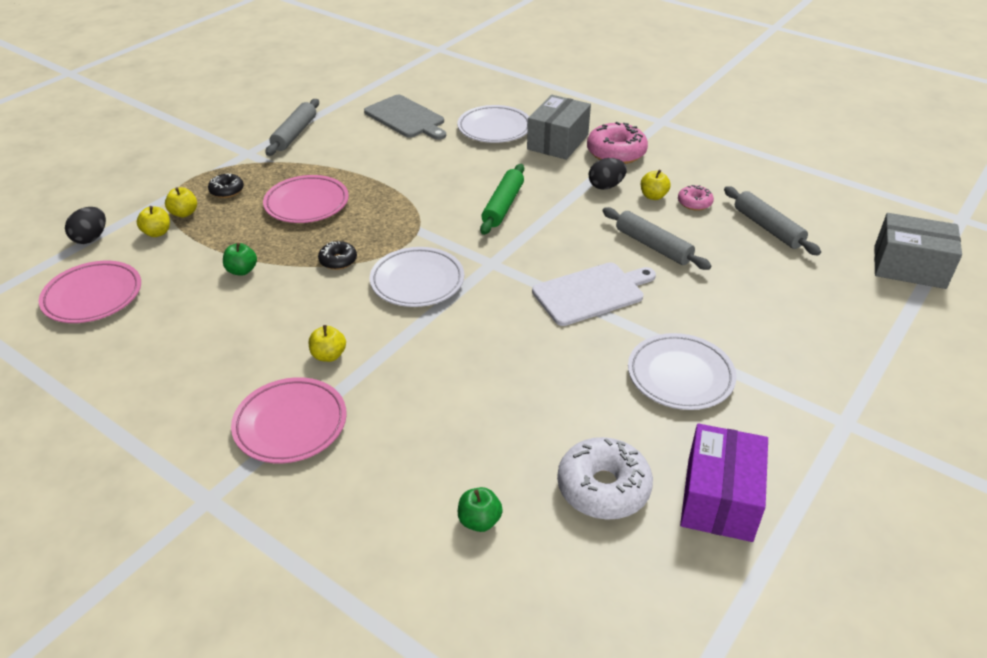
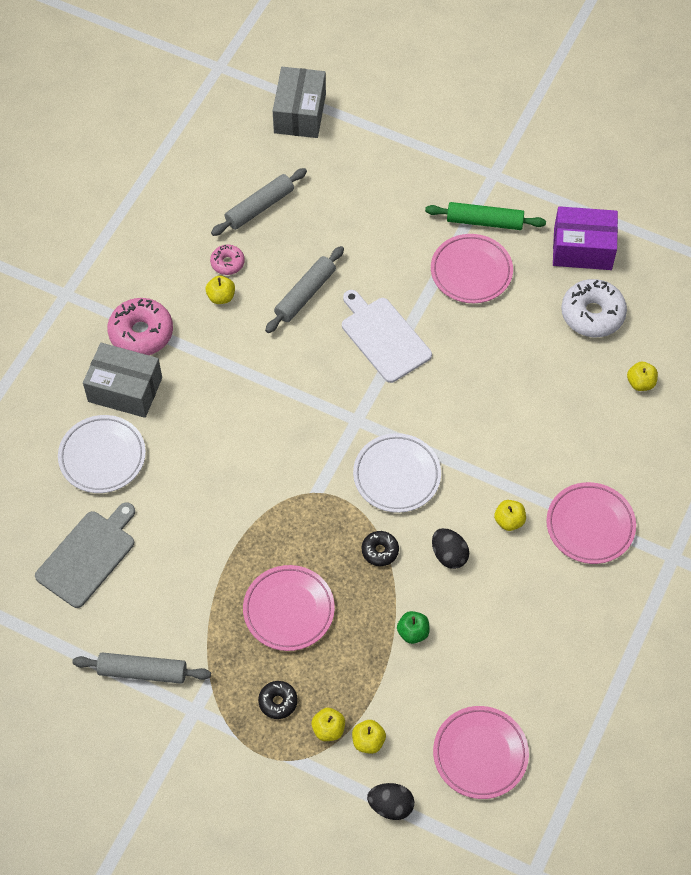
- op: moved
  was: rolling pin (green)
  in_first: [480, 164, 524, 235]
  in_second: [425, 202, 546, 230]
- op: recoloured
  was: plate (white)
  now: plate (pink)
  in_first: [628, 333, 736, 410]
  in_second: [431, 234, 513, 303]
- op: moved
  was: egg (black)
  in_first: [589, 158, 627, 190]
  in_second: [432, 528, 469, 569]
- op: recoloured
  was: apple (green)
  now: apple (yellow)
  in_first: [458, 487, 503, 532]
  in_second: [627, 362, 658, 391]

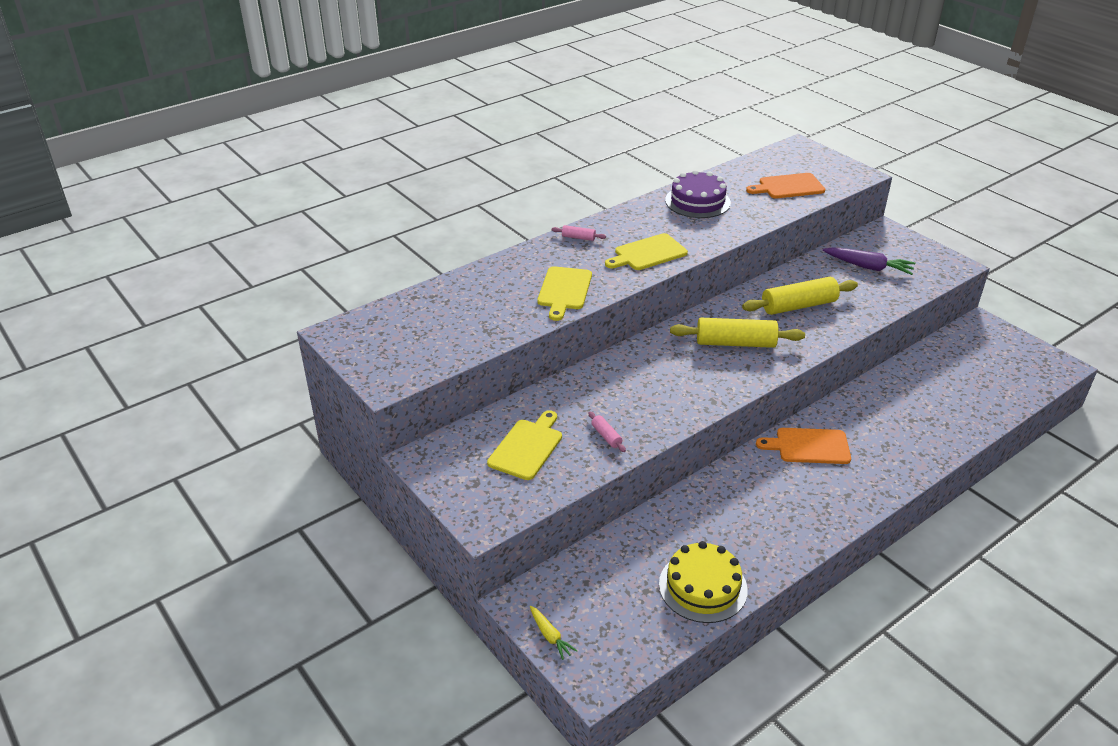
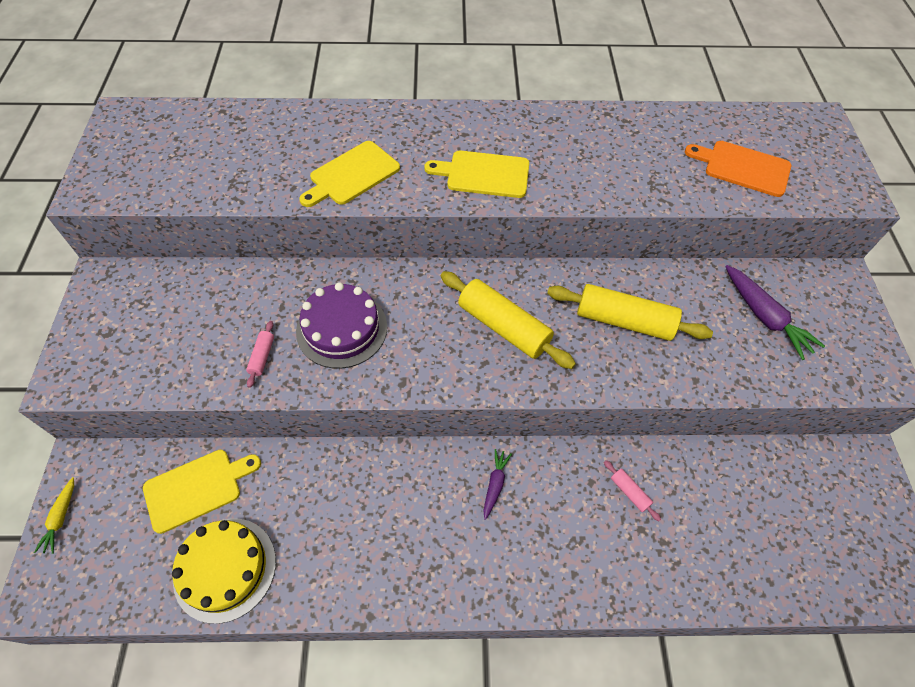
- op: moved
  was: cutting board (yellow)
  in_first: [487, 410, 562, 480]
  in_second: [143, 450, 261, 534]
- op: moved
  was: cake (purple)
  in_first: [665, 170, 731, 218]
  in_second: [296, 282, 387, 368]
- op: replaced
  was: cutting board (orange)
  now: carrot (purple)
  in_first: [756, 428, 851, 464]
  in_second: [483, 449, 512, 520]
- op: moved
  was: rolling pin (pink)
  in_first: [552, 225, 606, 241]
  in_second: [604, 460, 661, 521]

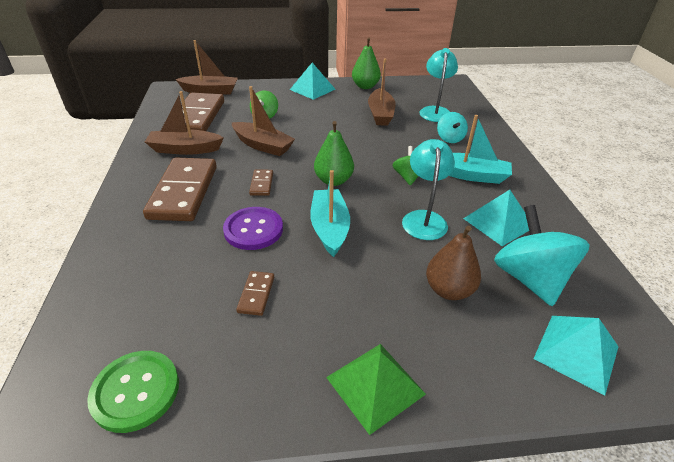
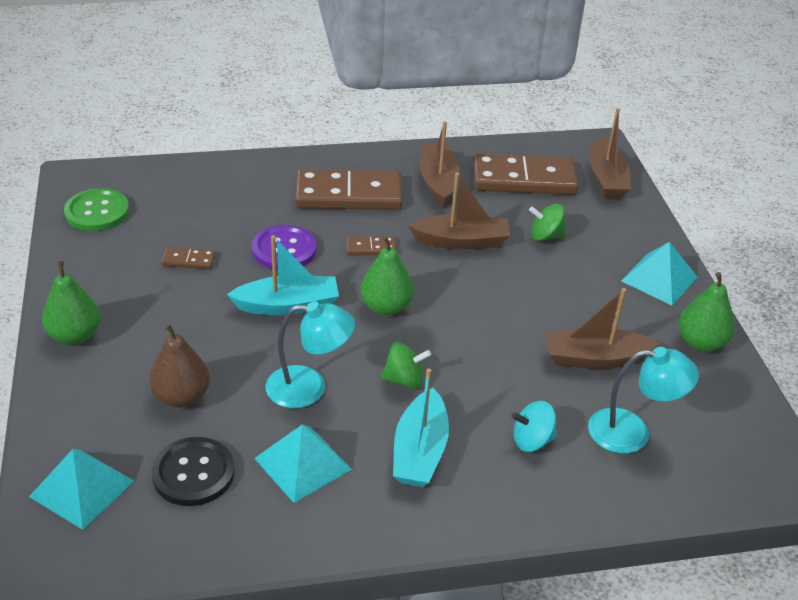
- op: replaced
  was: pyramid (green)
  now: pear (green)
  in_first: [326, 344, 426, 435]
  in_second: [42, 261, 101, 345]
- op: replaced
  was: spinning top (turquoise)
  now: button (black)
  in_first: [494, 205, 590, 306]
  in_second: [152, 437, 235, 506]
- op: turned
  was: boat (brown)
  in_first: [231, 86, 295, 156]
  in_second: [408, 173, 510, 249]
  clockwise: -120

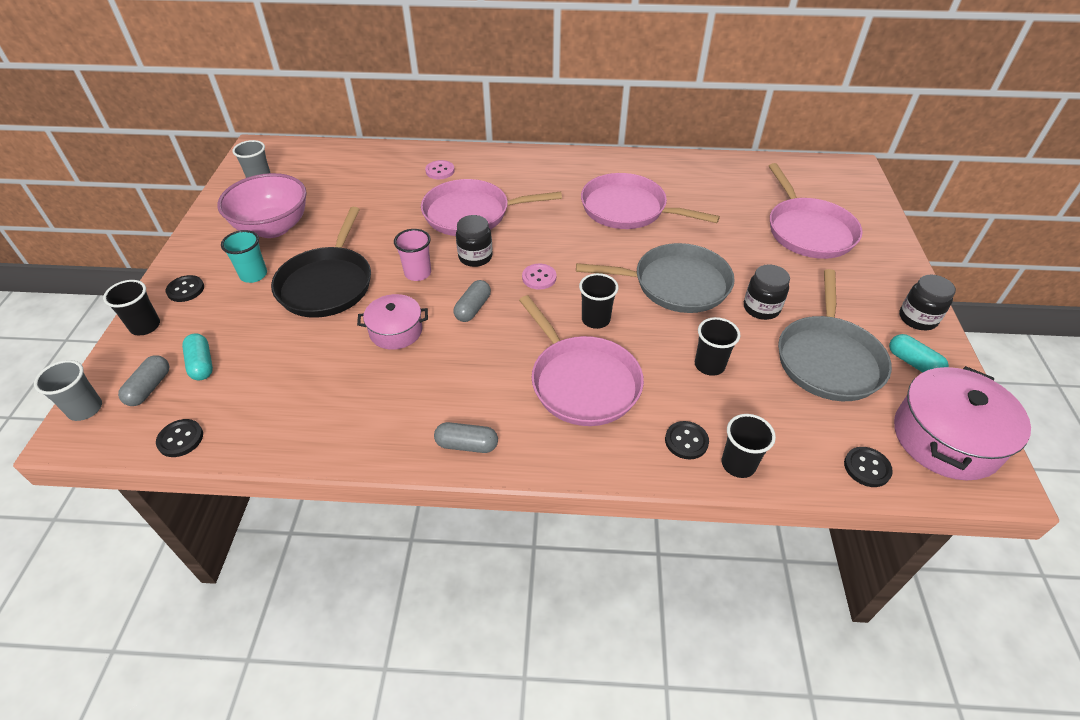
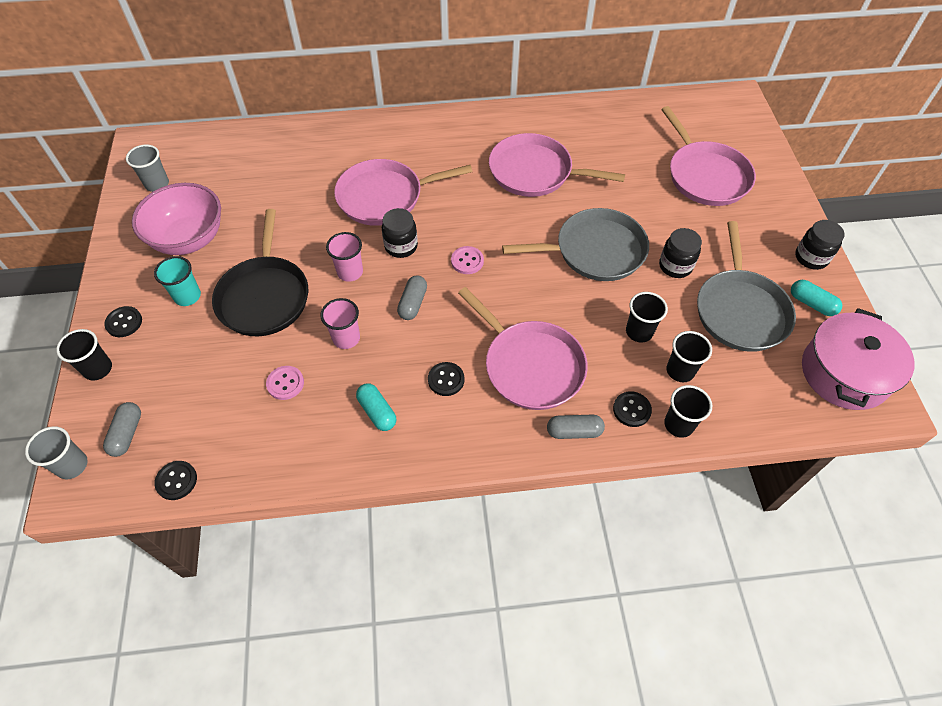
- op: moved
  was: button (pink)
  in_first: [425, 160, 455, 179]
  in_second: [266, 366, 304, 400]
- op: replaced
  was: pot (pink)
  now: cup (pink)
  in_first: [357, 294, 428, 350]
  in_second: [321, 298, 360, 349]
- op: moved
  was: capsule (turquoise)
  in_first: [182, 333, 213, 380]
  in_second: [356, 384, 396, 431]
- op: moved
  was: button (black)
  in_first: [844, 447, 893, 487]
  in_second: [428, 362, 465, 396]
- op: moved
  was: capsule (grey)
  in_first: [434, 422, 498, 453]
  in_second: [547, 415, 605, 439]
- op: moved
  was: cup (black)
  in_first: [579, 273, 618, 329]
  in_second: [667, 331, 712, 382]

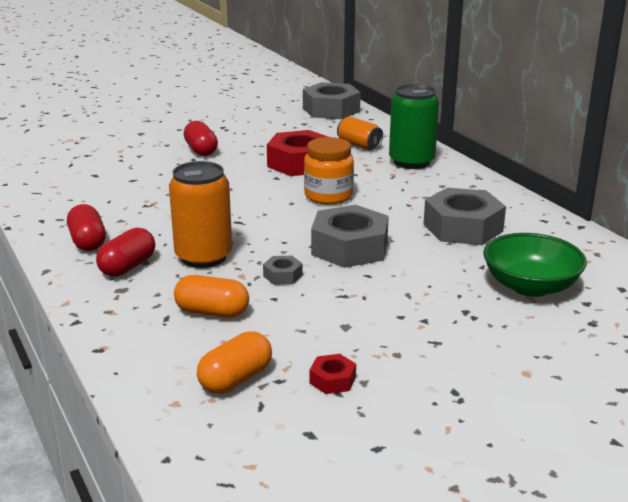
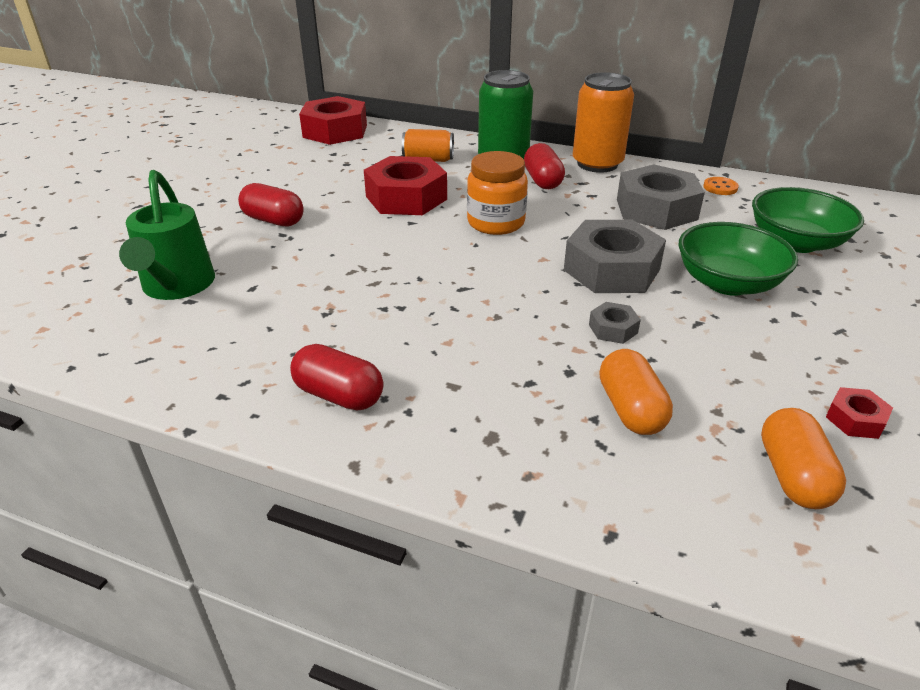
- op: added
  now: watering can (green)
  in_second: [119, 170, 215, 300]
- op: recoloured
  was: nut (grey)
  now: nut (red)
  in_first: [303, 82, 361, 119]
  in_second: [299, 96, 367, 145]
- op: moved
  was: capsule (red)
  in_first: [96, 228, 155, 277]
  in_second: [524, 143, 565, 189]
- op: moved
  was: can (orange)
  in_first: [169, 161, 232, 268]
  in_second: [573, 72, 634, 173]
- op: turned
  was: capsule (orange)
  in_first: [174, 275, 249, 318]
  in_second: [600, 349, 673, 435]
  clockwise: -75
- op: added
  now: bowl (green)
  in_second: [679, 222, 798, 296]
- op: added
  now: button (orange)
  in_second: [703, 177, 739, 195]

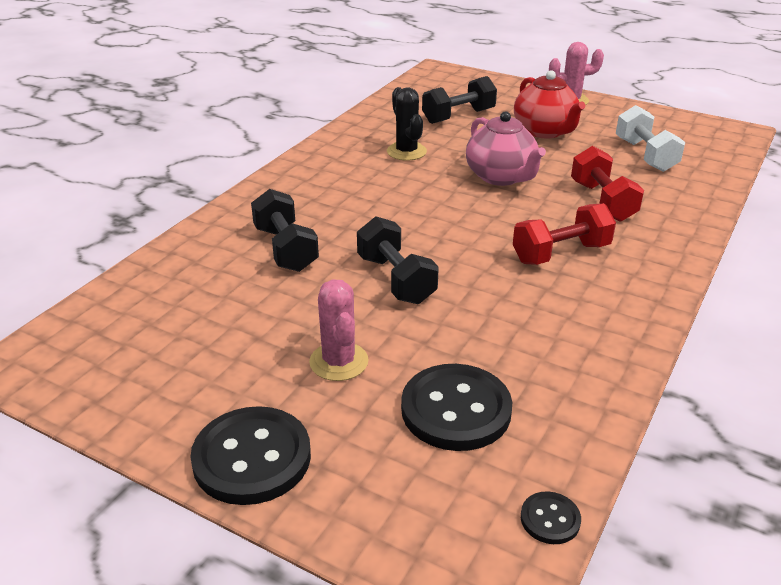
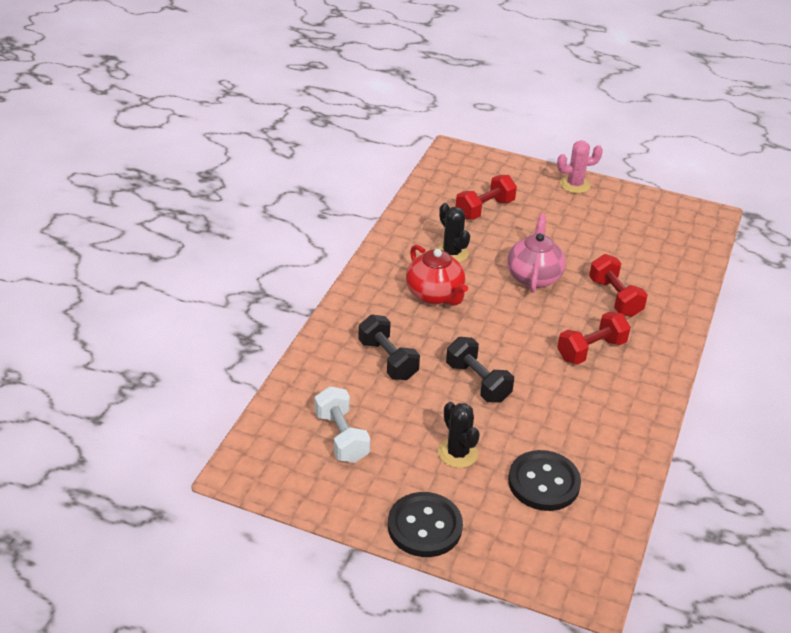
- op: moved
  was: dumbbell (white)
  in_first: [616, 105, 685, 172]
  in_second: [315, 386, 370, 463]
- op: moved
  was: teapot (red)
  in_first: [514, 70, 585, 139]
  in_second: [406, 245, 468, 306]
- op: recoloured
  was: cactus (pink)
  now: cactus (black)
  in_first: [309, 279, 369, 381]
  in_second: [438, 402, 480, 468]
- op: recoloured
  was: dumbbell (black)
  now: dumbbell (red)
  in_first: [422, 76, 497, 124]
  in_second: [456, 175, 517, 220]
- op: turned
  was: teapot (pink)
  in_first: [466, 111, 546, 186]
  in_second: [507, 214, 566, 293]
  clockwise: -135
- op: removed
  was: button (black)
  in_first: [521, 491, 581, 544]

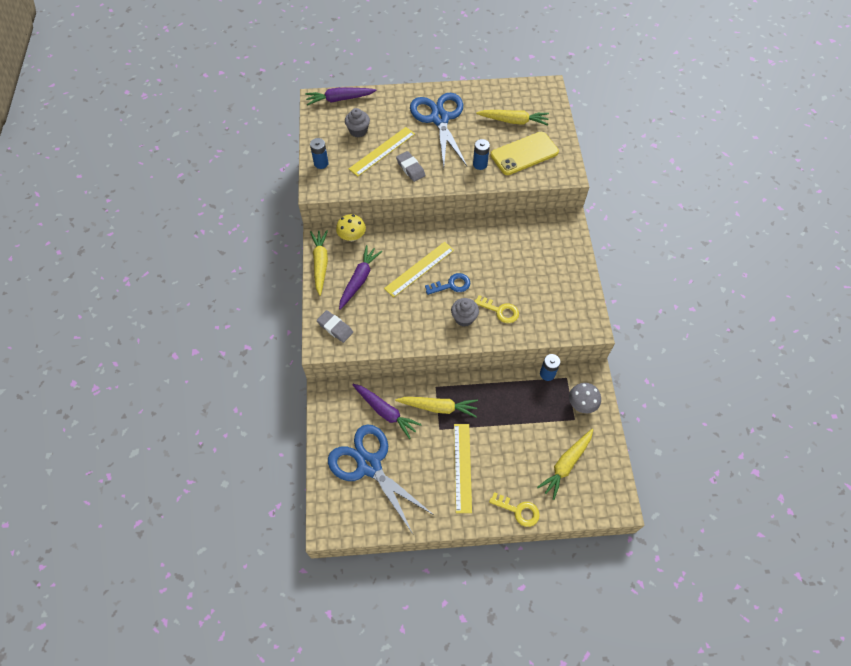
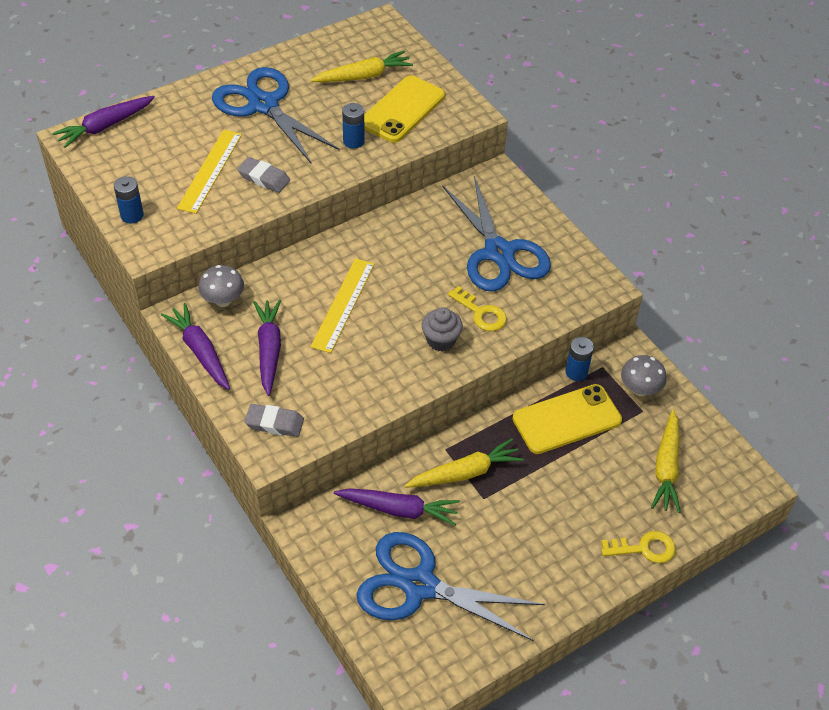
- op: recoloured
  was: carrot (yellow)
  now: carrot (purple)
  in_first: [310, 230, 328, 296]
  in_second: [161, 303, 230, 390]
- op: recoloured
  was: mushroom (yellow)
  now: mushroom (grey)
  in_first: [336, 214, 366, 241]
  in_second: [198, 265, 244, 307]
- op: added
  now: scissors (blue)
  in_second: [442, 176, 551, 292]
- op: turned
  was: key (yellow)
  in_first: [475, 295, 519, 323]
  in_second: [448, 286, 507, 331]
  clockwise: 45
- op: added
  now: phone (yellow)
  in_second: [513, 384, 622, 454]
- op: removed
  was: cupcake (grey)
  in_first: [345, 108, 370, 138]
- op: removed
  was: key (blue)
  in_first: [425, 273, 470, 295]
- op: removed
  was: ruler (yellow)
  in_first: [454, 424, 472, 513]

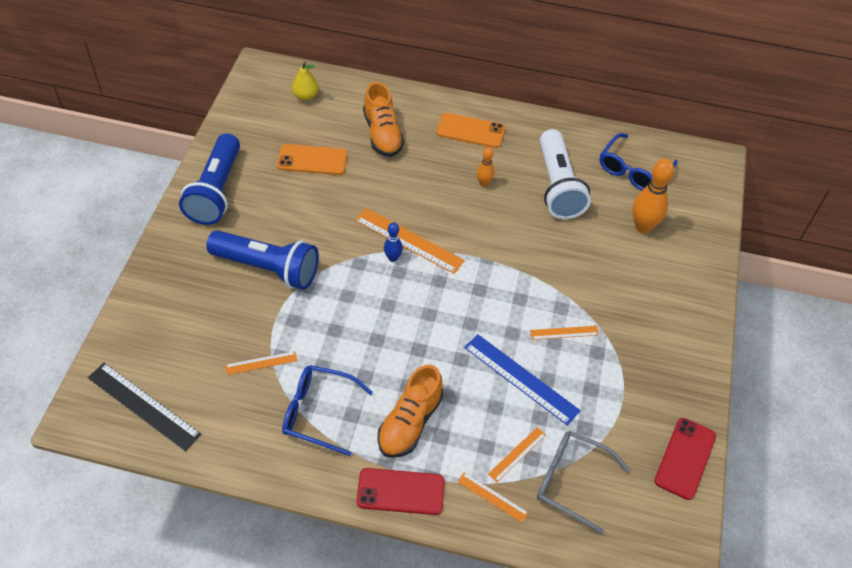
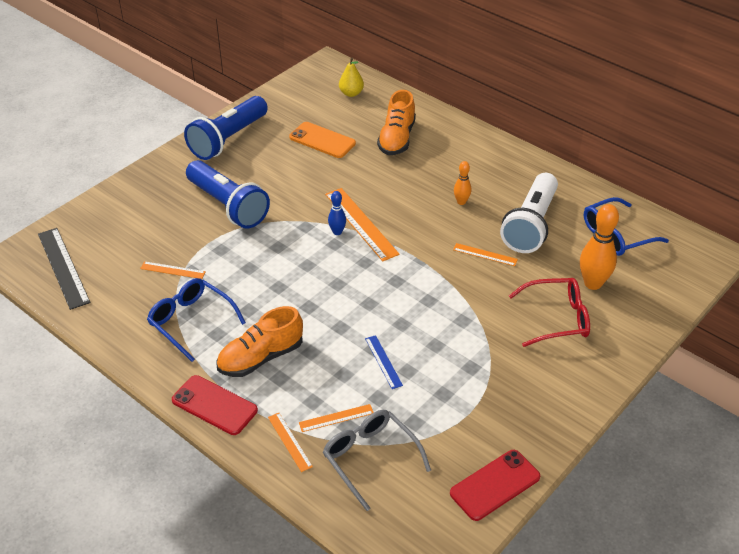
- op: resized
  was: ruler (blue)
  in_first: [464, 334, 581, 426]
  in_second: [365, 335, 403, 389]
  ratio: 0.54
- op: moved
  was: ruler (orange)
  in_first: [530, 326, 599, 340]
  in_second: [453, 243, 518, 266]
- op: added
  now: glasses (red)
  in_second: [509, 278, 590, 347]
- op: removed
  was: phone (orange)
  in_first: [437, 113, 505, 148]

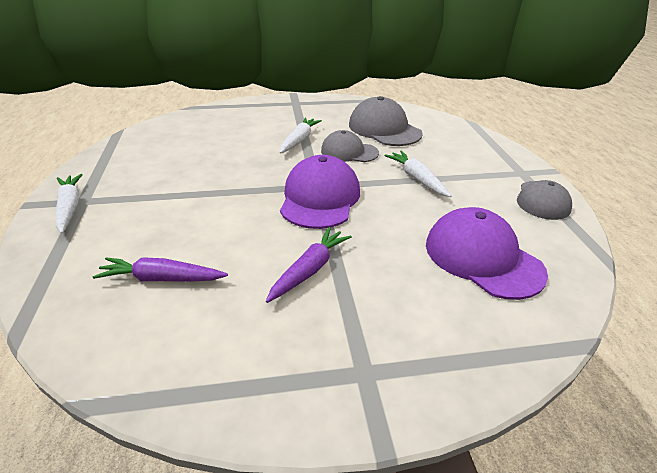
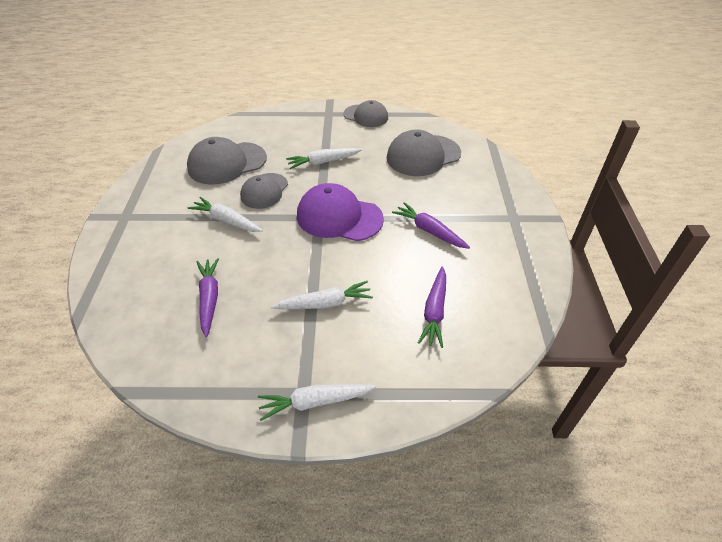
- op: added
  now: carrot (purple)
  in_second: [196, 258, 219, 337]
- op: added
  now: carrot (white)
  in_second: [271, 281, 373, 309]
- op: recoloured
  was: cap (purple)
  now: cap (grey)
  in_first: [426, 207, 548, 300]
  in_second: [387, 130, 461, 176]

